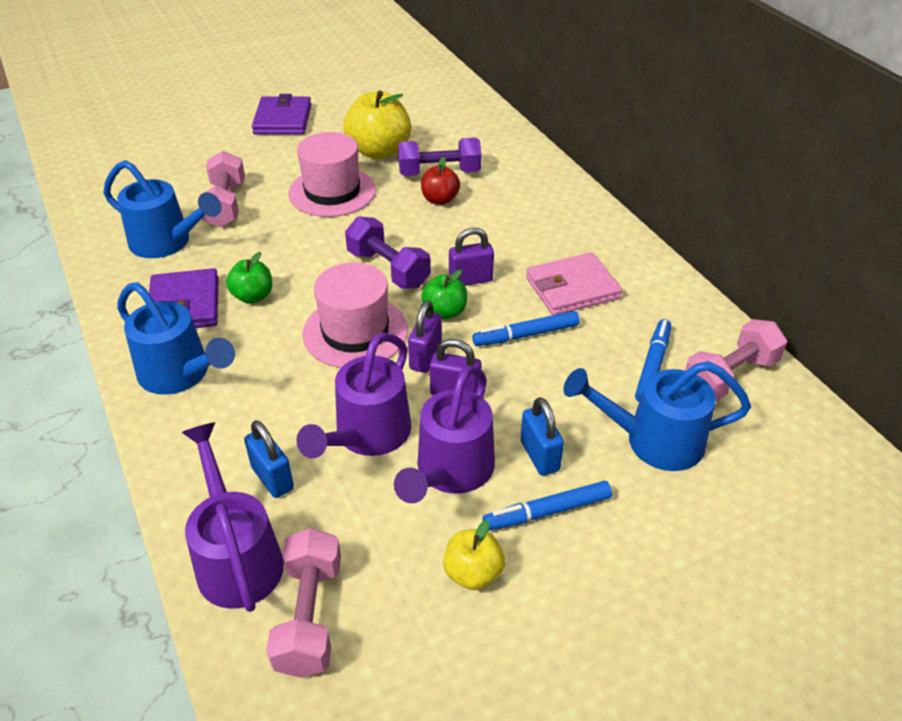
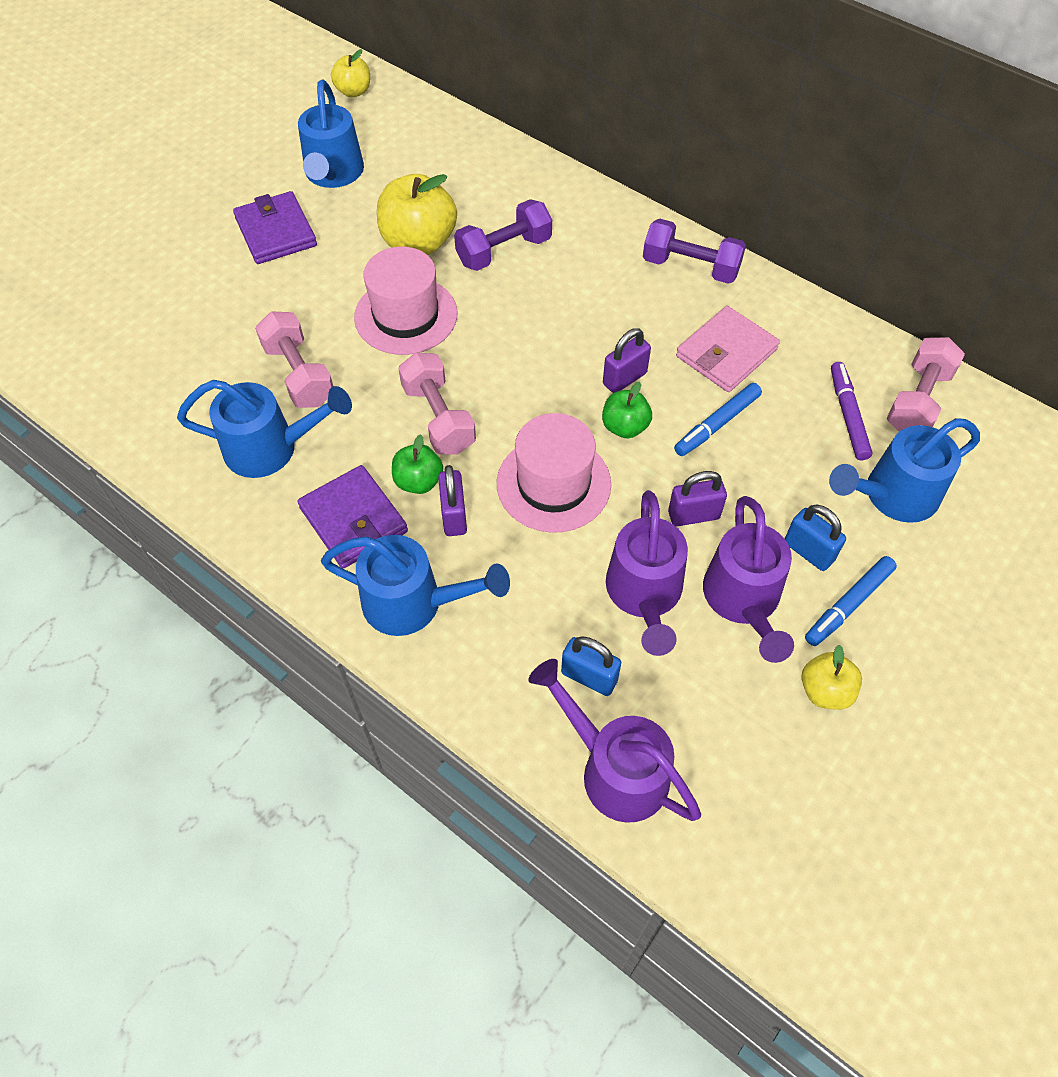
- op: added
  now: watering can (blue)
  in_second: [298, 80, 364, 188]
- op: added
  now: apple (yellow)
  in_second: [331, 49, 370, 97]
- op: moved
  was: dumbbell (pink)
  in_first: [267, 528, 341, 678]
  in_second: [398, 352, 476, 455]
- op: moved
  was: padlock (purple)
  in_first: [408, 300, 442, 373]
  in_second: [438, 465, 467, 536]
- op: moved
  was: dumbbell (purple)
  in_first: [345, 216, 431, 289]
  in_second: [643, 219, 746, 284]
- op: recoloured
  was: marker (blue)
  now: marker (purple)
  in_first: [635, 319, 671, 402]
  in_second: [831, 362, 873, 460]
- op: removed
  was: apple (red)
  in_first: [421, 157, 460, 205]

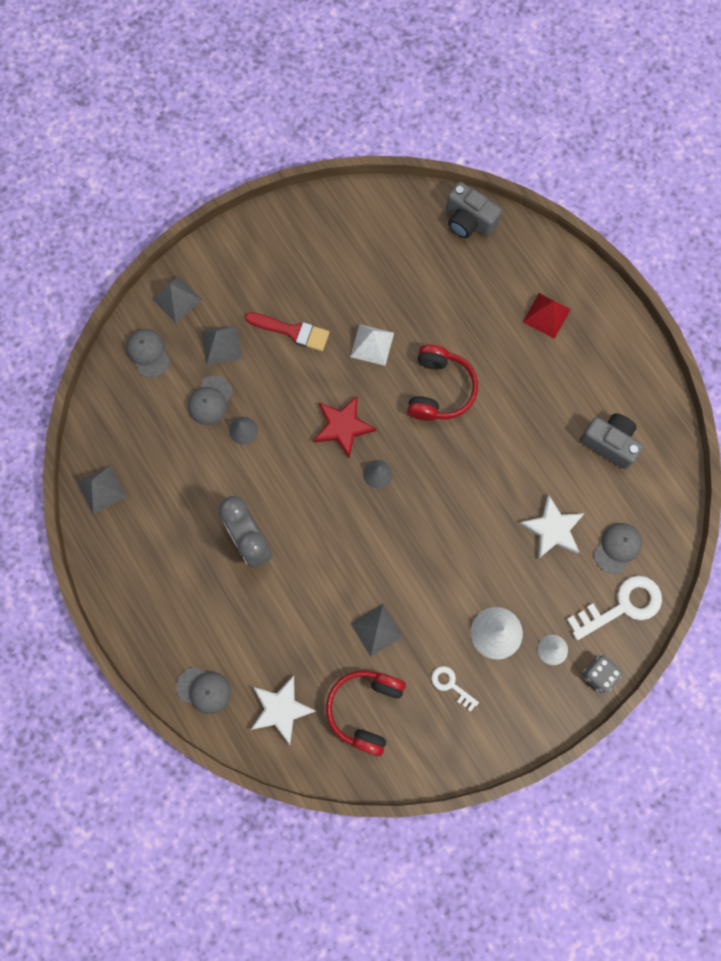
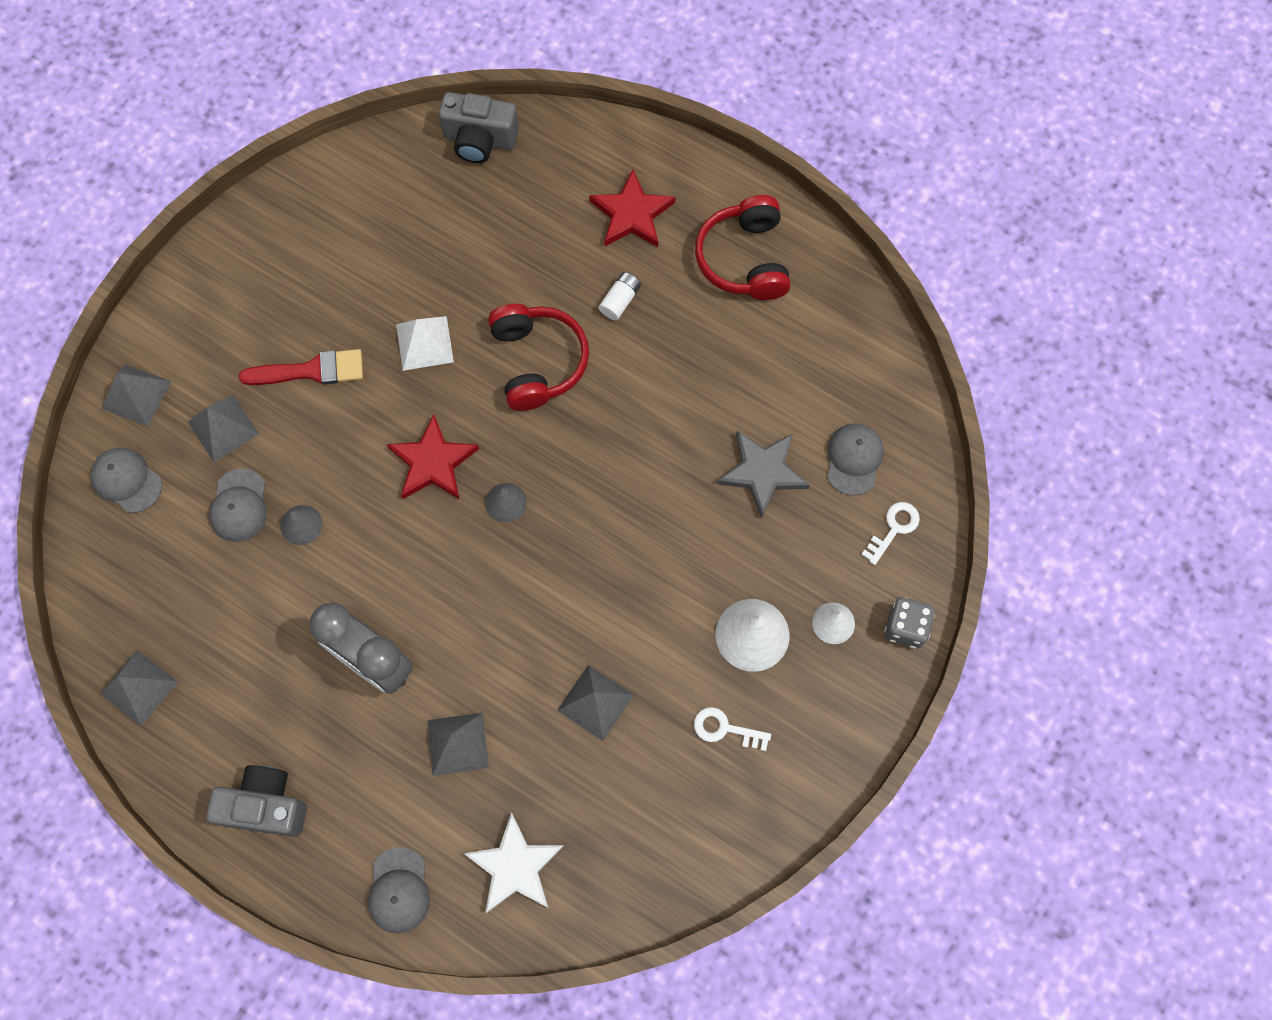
- op: moved
  was: camera (grey)
  in_first: [580, 413, 643, 469]
  in_second: [206, 765, 307, 837]
- op: turned
  was: cap (grey)
  in_first: [177, 667, 231, 714]
  in_second: [368, 847, 430, 933]
  clockwise: 90
- op: added
  now: pyramid (grey)
  in_second: [428, 713, 489, 776]
- op: replaced
  was: pyramid (red)
  now: star (red)
  in_first: [523, 293, 571, 339]
  in_second: [589, 169, 675, 247]
- op: added
  now: battery (white)
  in_second: [599, 272, 641, 321]
- op: moved
  was: headphones (red)
  in_first: [326, 670, 406, 756]
  in_second: [695, 195, 791, 300]
- op: recoloured
  was: star (white)
  now: star (grey)
  in_first: [519, 495, 585, 559]
  in_second: [717, 431, 810, 518]
- op: resized
  was: key (white)
  in_first: [567, 575, 662, 640]
  in_second: [861, 502, 920, 565]
  ratio: 0.54

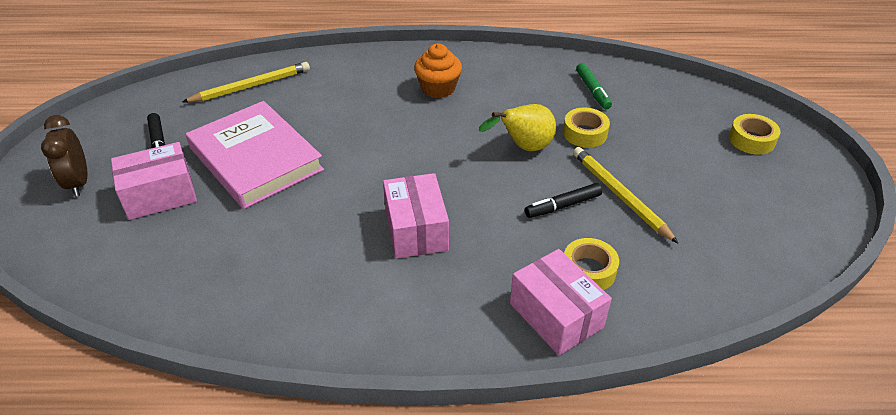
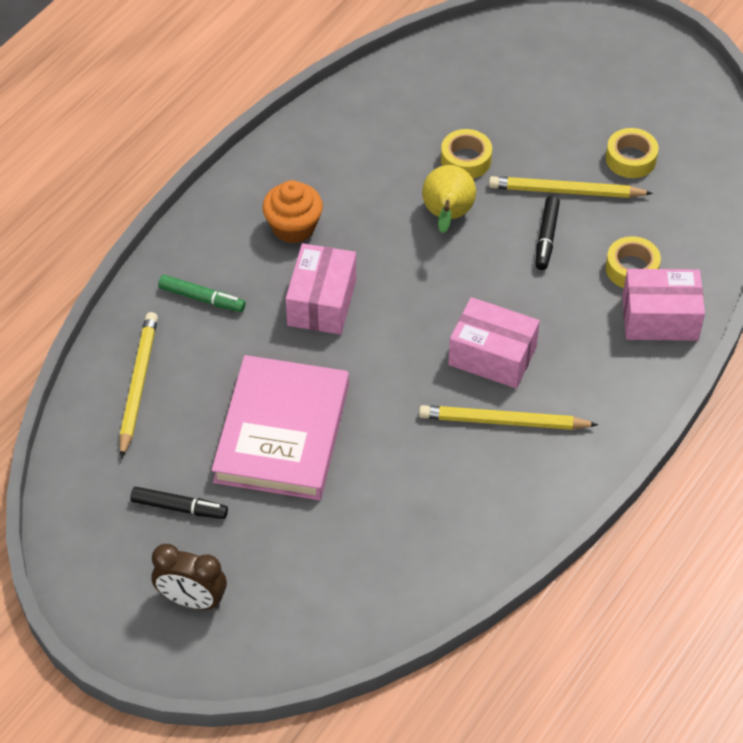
- op: moved
  was: marker (green)
  in_first: [576, 63, 612, 109]
  in_second: [158, 275, 245, 312]
- op: turned
  was: book (pink)
  in_first: [186, 101, 324, 209]
  in_second: [212, 355, 349, 500]
  clockwise: -75
- op: moved
  was: box (pink)
  in_first: [111, 142, 197, 220]
  in_second: [286, 243, 356, 334]
- op: added
  now: pencil (yellow)
  in_second: [419, 405, 598, 430]
- op: moved
  was: tape (yellow)
  in_first: [729, 114, 781, 155]
  in_second: [606, 128, 659, 178]

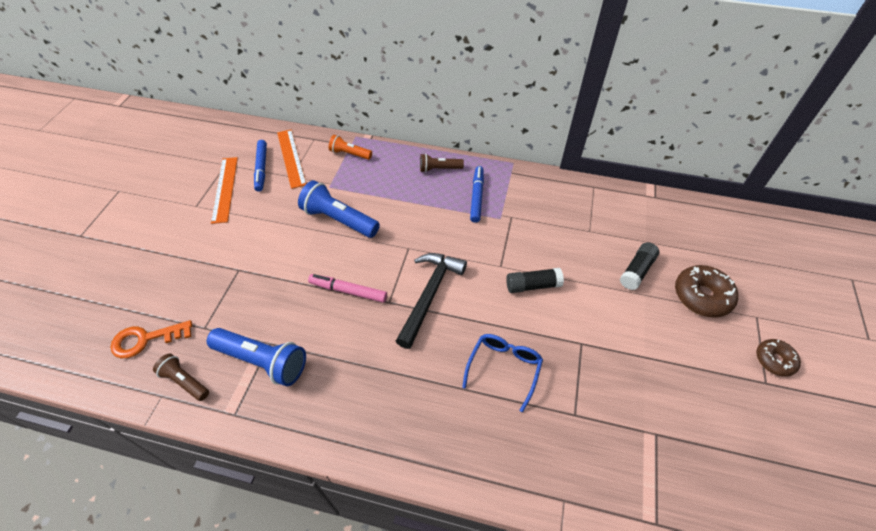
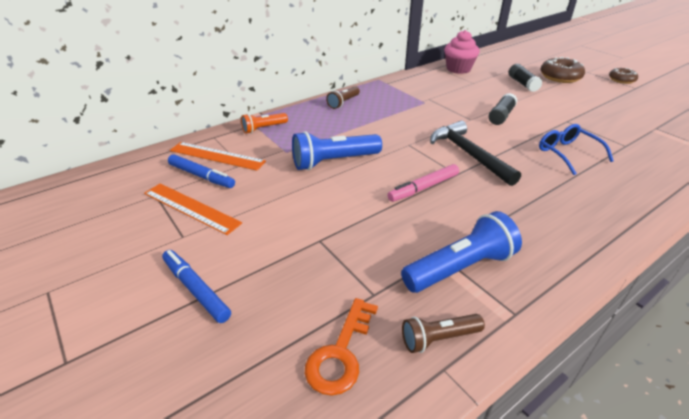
- op: moved
  was: marker (blue)
  in_first: [470, 166, 484, 223]
  in_second: [162, 250, 231, 323]
- op: added
  now: cupcake (pink)
  in_second: [444, 30, 480, 74]

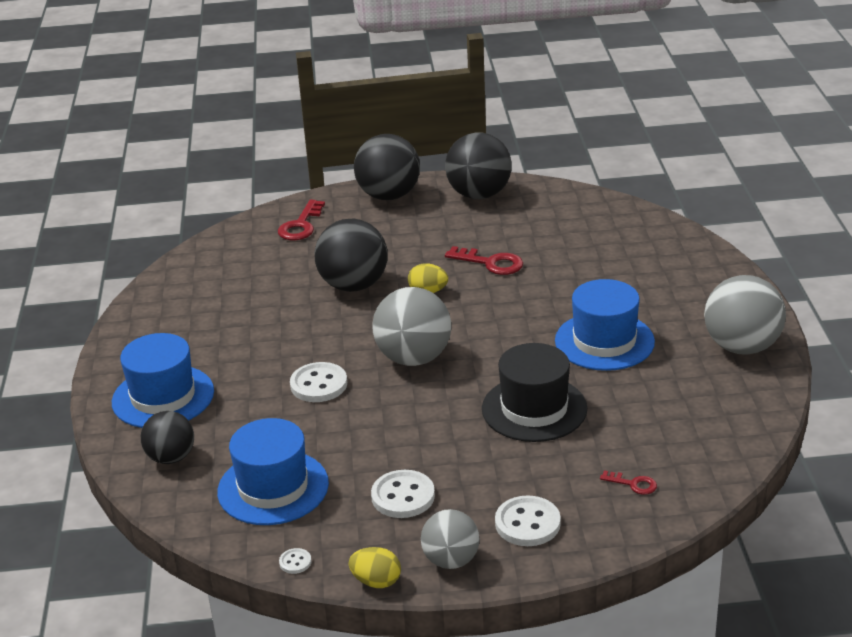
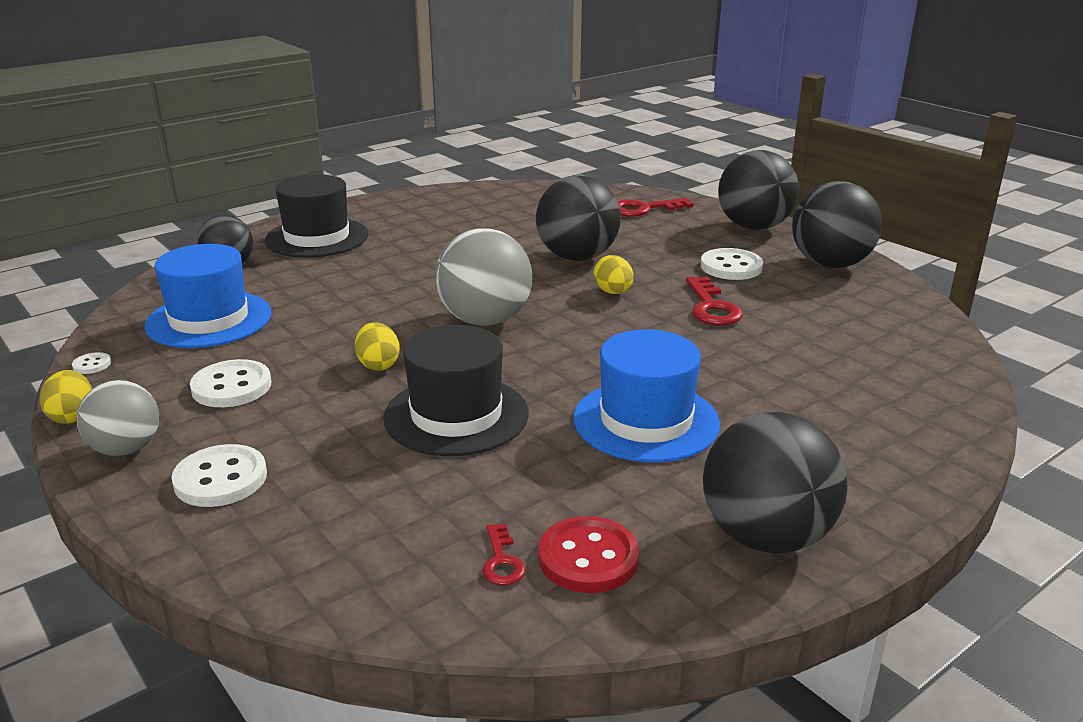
- op: recoloured
  was: hat (blue)
  now: hat (black)
  in_first: [112, 333, 214, 428]
  in_second: [265, 174, 368, 258]
- op: added
  now: egg (yellow)
  in_second: [355, 322, 400, 371]
- op: moved
  was: key (red)
  in_first: [600, 470, 657, 495]
  in_second: [482, 524, 526, 585]
- op: added
  now: button (red)
  in_second: [538, 516, 639, 593]
- op: moved
  was: button (white)
  in_first: [290, 362, 347, 402]
  in_second: [701, 248, 763, 280]
- op: recoloured
  was: ball (grey)
  now: ball (black)
  in_first: [704, 275, 786, 355]
  in_second: [703, 412, 848, 554]

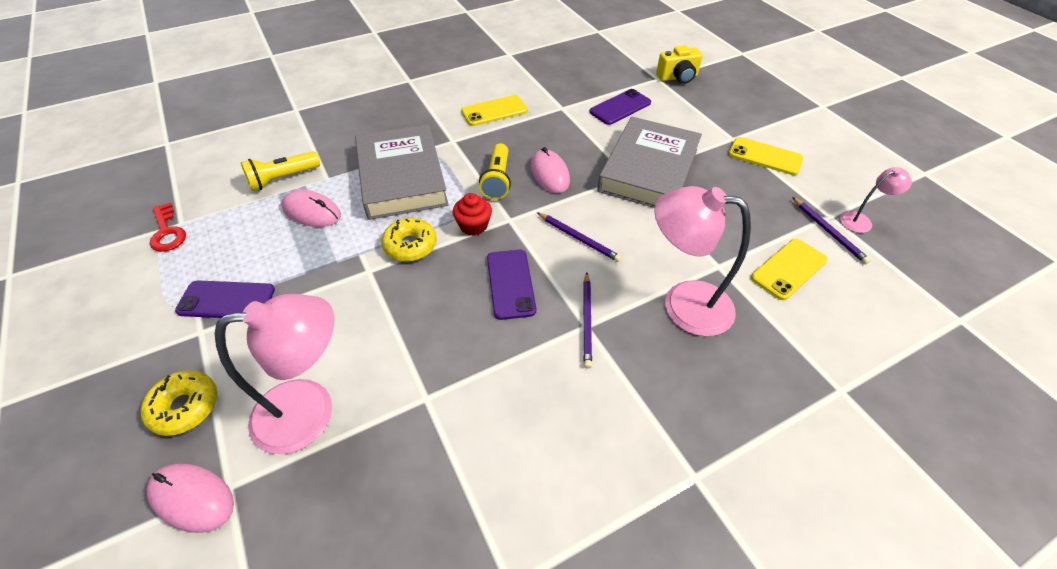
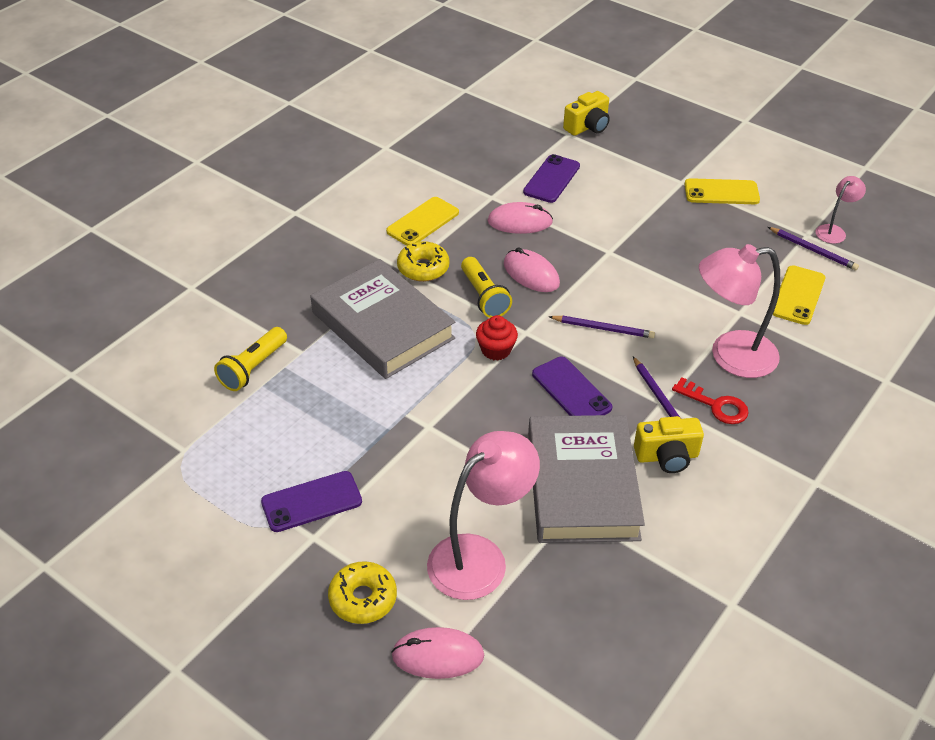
- op: moved
  was: donut (yellow)
  in_first: [381, 218, 437, 262]
  in_second: [397, 241, 449, 282]
- op: moved
  was: mouse (pink)
  in_first: [282, 190, 341, 227]
  in_second: [487, 202, 553, 234]
- op: moved
  was: book (grey)
  in_first: [597, 117, 702, 208]
  in_second: [528, 415, 645, 543]
- op: added
  now: camera (yellow)
  in_second: [634, 416, 704, 473]
- op: moved
  was: key (red)
  in_first: [150, 202, 186, 252]
  in_second: [672, 377, 749, 424]

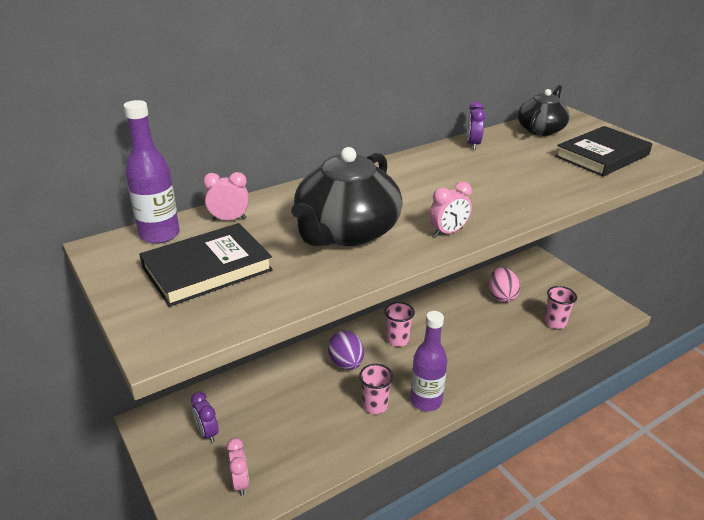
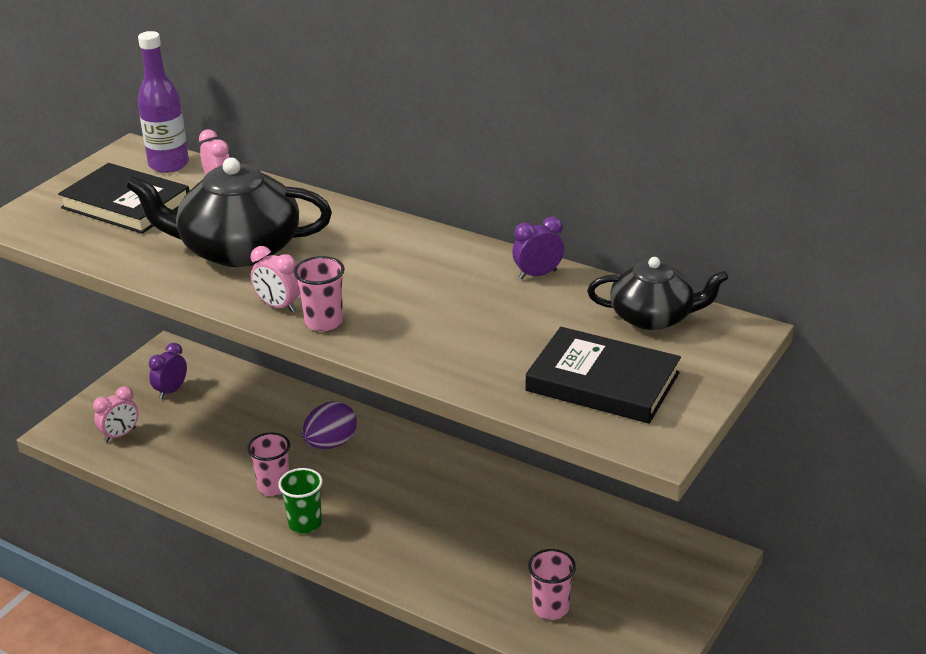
- op: replaced
  was: bottle (purple)
  now: cup (green)
  in_first: [410, 311, 447, 411]
  in_second: [278, 468, 323, 534]
- op: moved
  was: cup (pink)
  in_first: [384, 302, 415, 347]
  in_second: [294, 256, 345, 332]
- op: removed
  was: egg (pink)
  in_first: [489, 267, 520, 303]

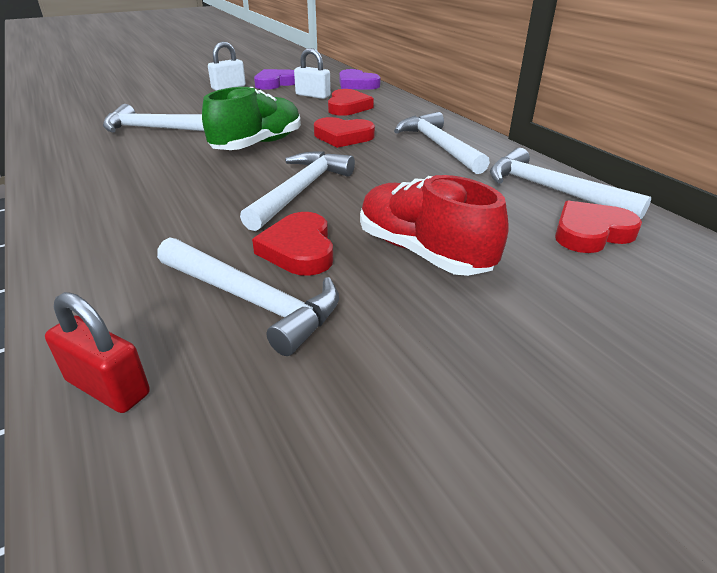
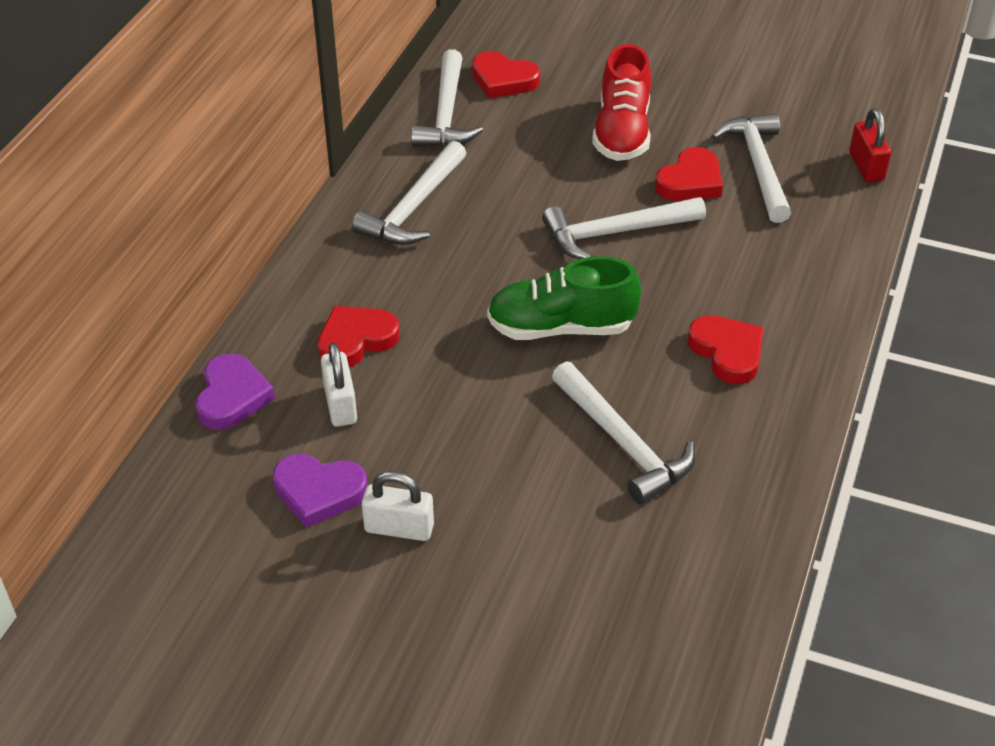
- op: moved
  was: heart (red)
  in_first: [314, 117, 375, 148]
  in_second: [688, 315, 763, 384]

